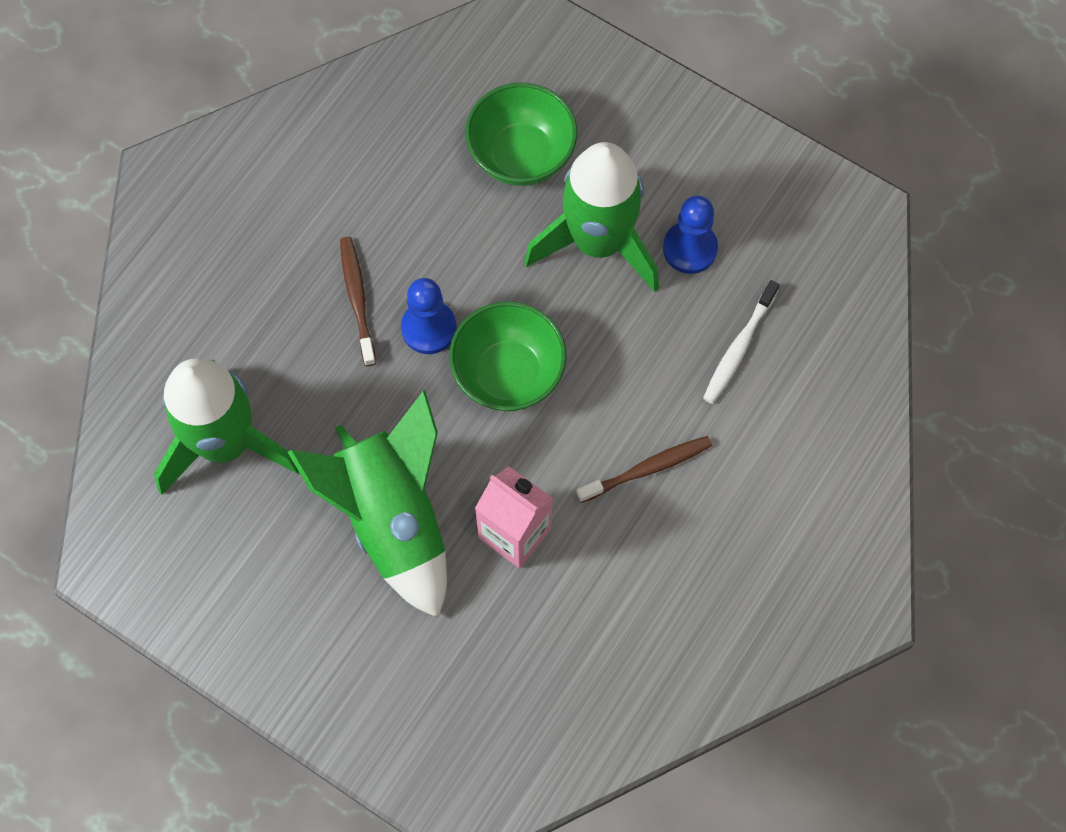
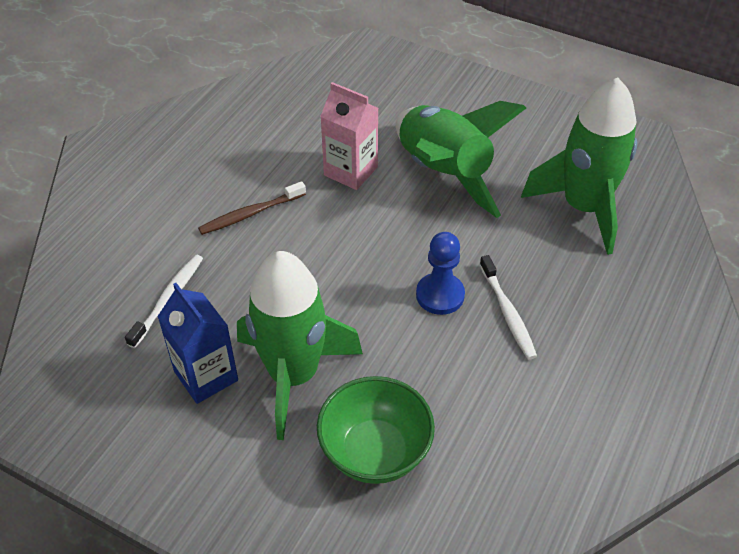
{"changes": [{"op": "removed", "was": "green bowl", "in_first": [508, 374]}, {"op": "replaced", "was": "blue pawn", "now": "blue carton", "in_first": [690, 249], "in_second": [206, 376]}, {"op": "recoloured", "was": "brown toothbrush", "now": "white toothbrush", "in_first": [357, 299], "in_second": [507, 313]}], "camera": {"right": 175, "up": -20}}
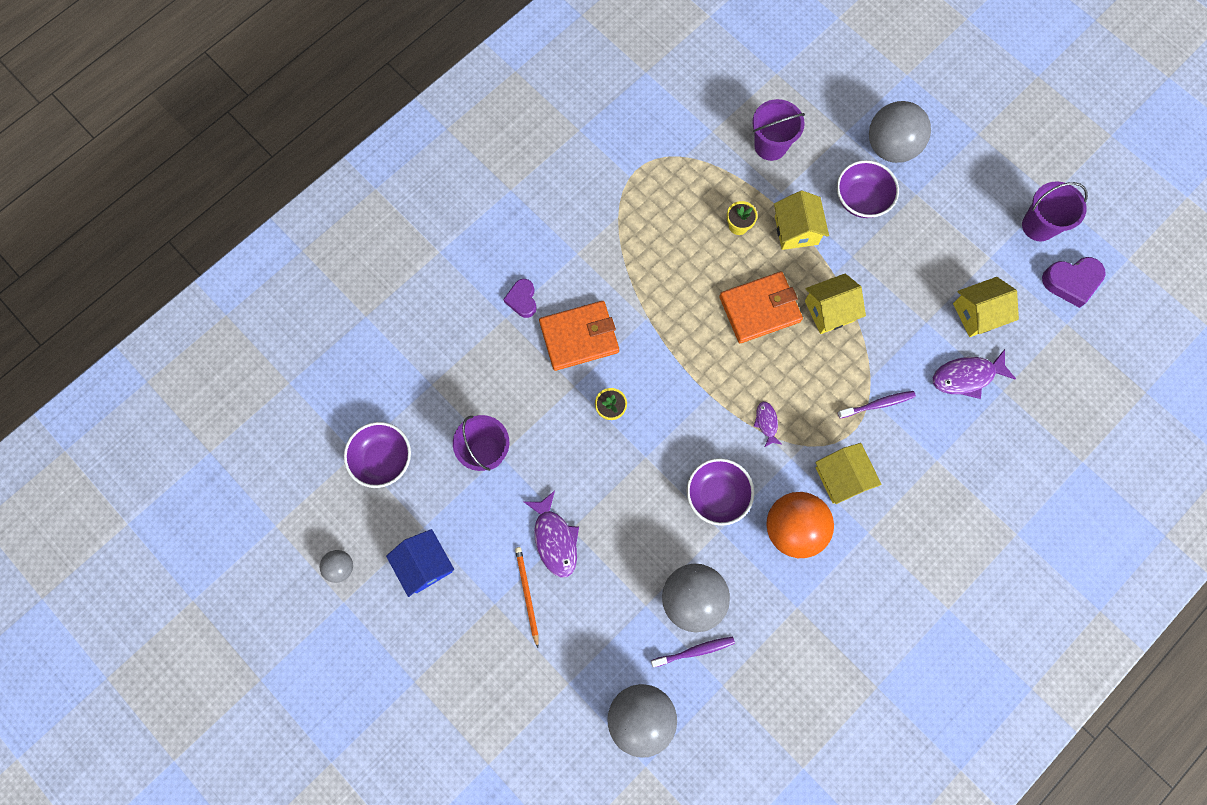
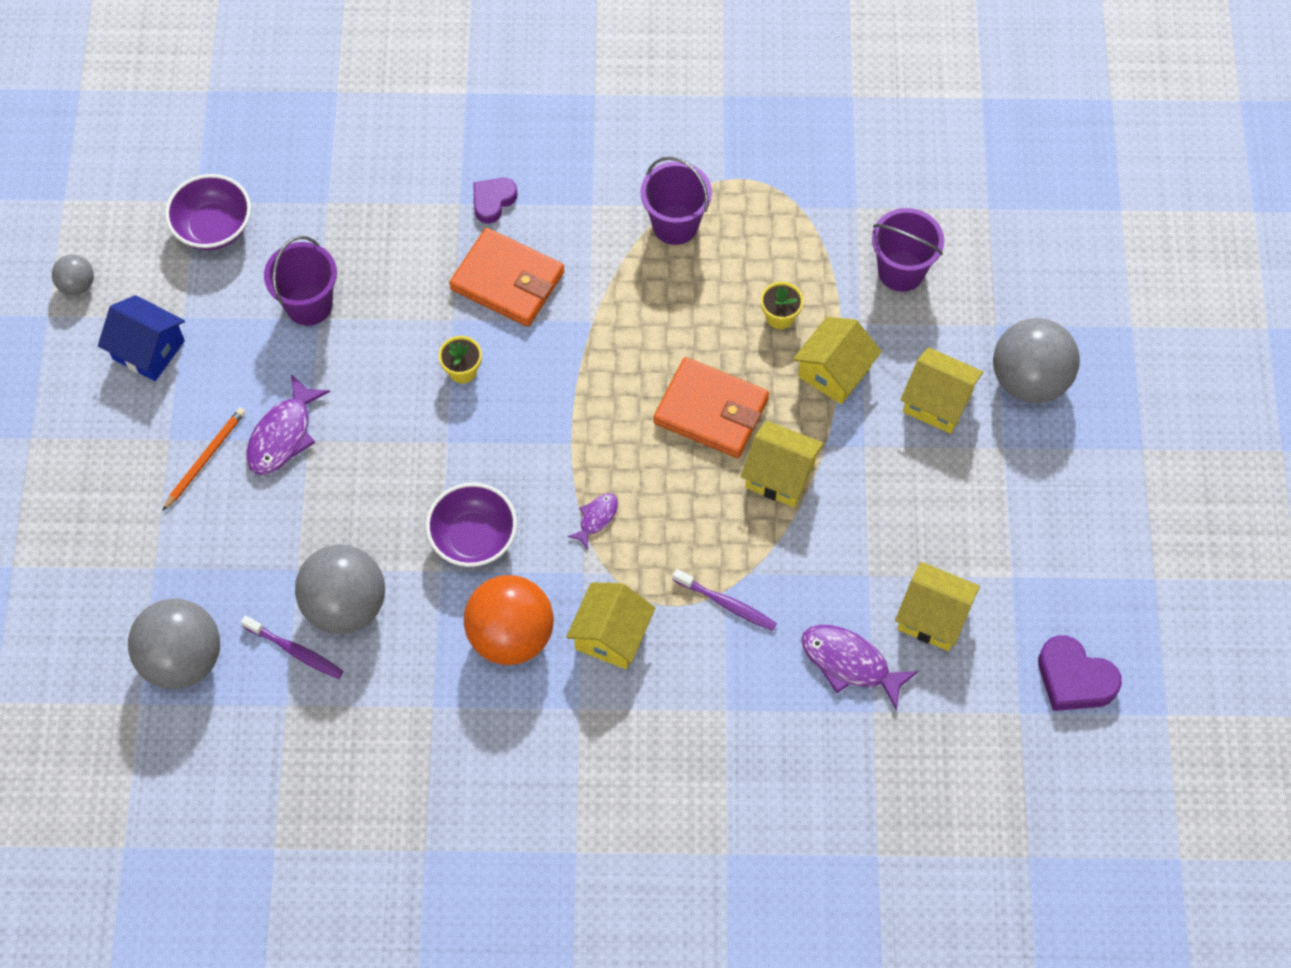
{"changes": [{"op": "moved", "was": "purple bucket", "in_first": [1038, 225], "in_second": [675, 224]}, {"op": "replaced", "was": "purple bowl", "now": "yellow house", "in_first": [861, 199], "in_second": [937, 402]}, {"op": "turned", "was": "blue house", "in_first": [425, 565], "in_second": [148, 350], "clockwise": -75}], "camera": {"right": 45, "up": -10}}
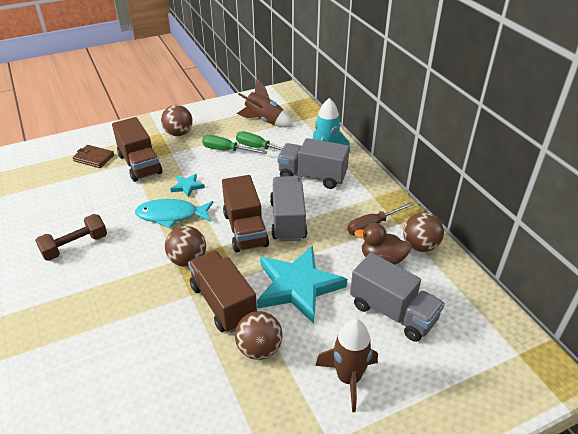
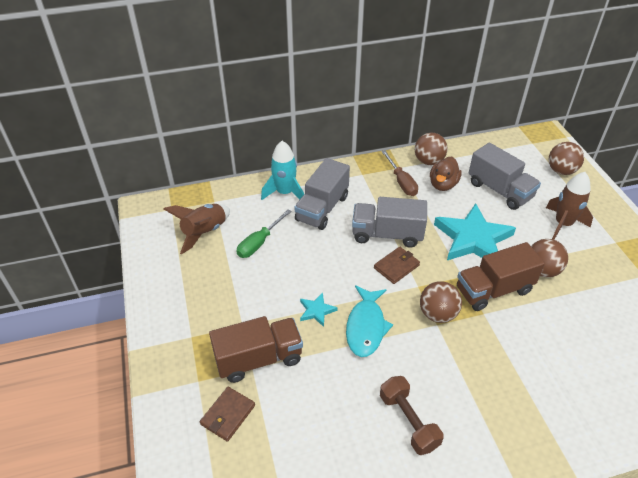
{"changes": [{"op": "removed", "was": "green screwdriver", "in_first": [227, 150]}, {"op": "moved", "was": "brown ball", "in_first": [178, 133], "in_second": [561, 171]}, {"op": "replaced", "was": "brown truck", "now": "brown wallet", "in_first": [245, 229], "in_second": [396, 266]}, {"op": "turned", "was": "grey truck", "in_first": [393, 312], "in_second": [499, 190], "clockwise": 90}], "camera": {"right": -80, "up": 5}}
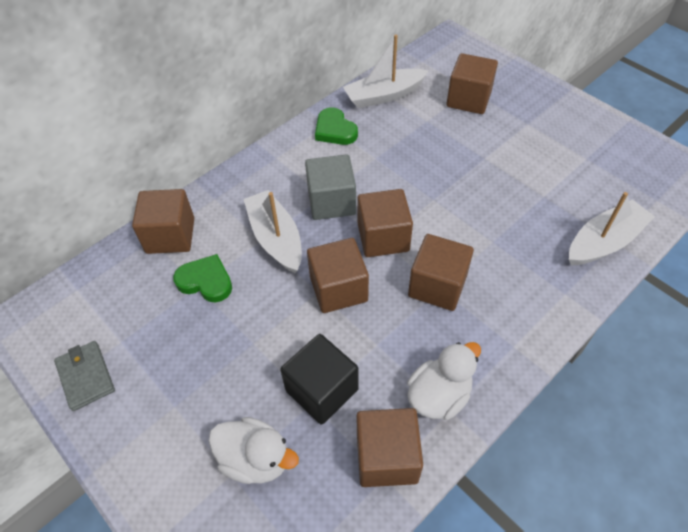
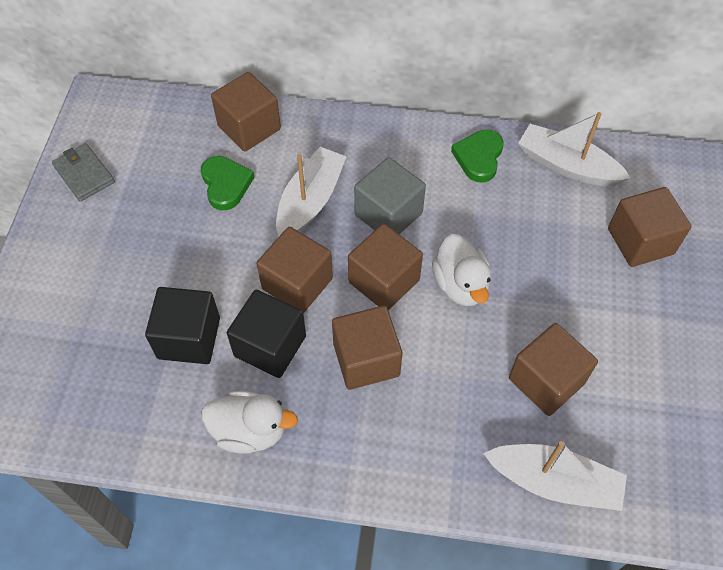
{"changes": [{"op": "added", "now": "black cube", "in_second": [270, 346]}, {"op": "moved", "was": "white duck", "in_first": [255, 459], "in_second": [460, 285]}, {"op": "moved", "was": "brown cube", "in_first": [387, 457], "in_second": [546, 381]}, {"op": "turned", "was": "grey wallet", "in_first": [85, 376], "in_second": [84, 174], "clockwise": -60}], "camera": {"right": 50, "up": 5}}
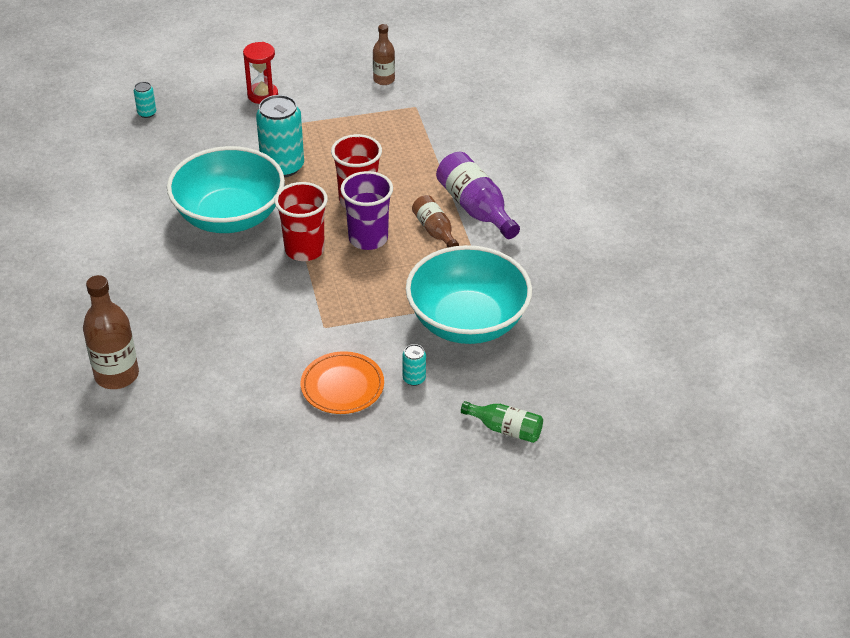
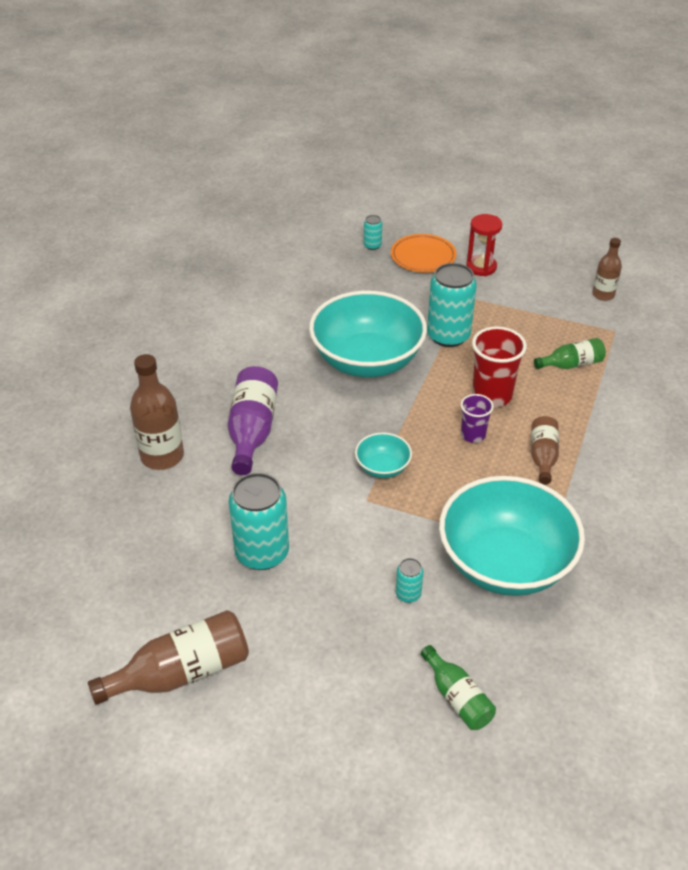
{"changes": [{"op": "removed", "was": "red cup", "in_first": [304, 250]}, {"op": "added", "now": "brown bottle", "in_second": [181, 672]}, {"op": "added", "now": "turquoise can", "in_second": [262, 553]}, {"op": "added", "now": "turquoise bowl", "in_second": [382, 467]}, {"op": "added", "now": "green bottle", "in_second": [571, 364]}, {"op": "moved", "was": "orange plate", "in_first": [342, 386], "in_second": [423, 257]}, {"op": "moved", "was": "purple bottle", "in_first": [475, 208], "in_second": [252, 431]}, {"op": "resized", "was": "purple cup", "in_first": [368, 238], "in_second": [473, 435], "ratio": 0.59}], "camera": {"right": 35, "up": 0}}
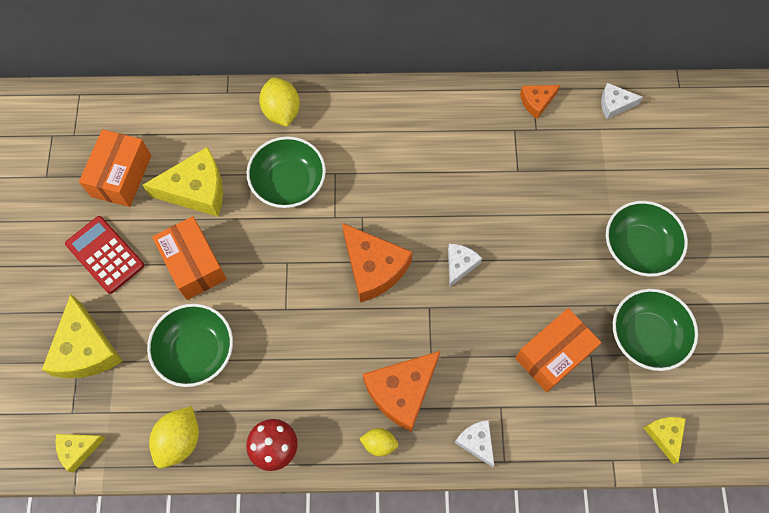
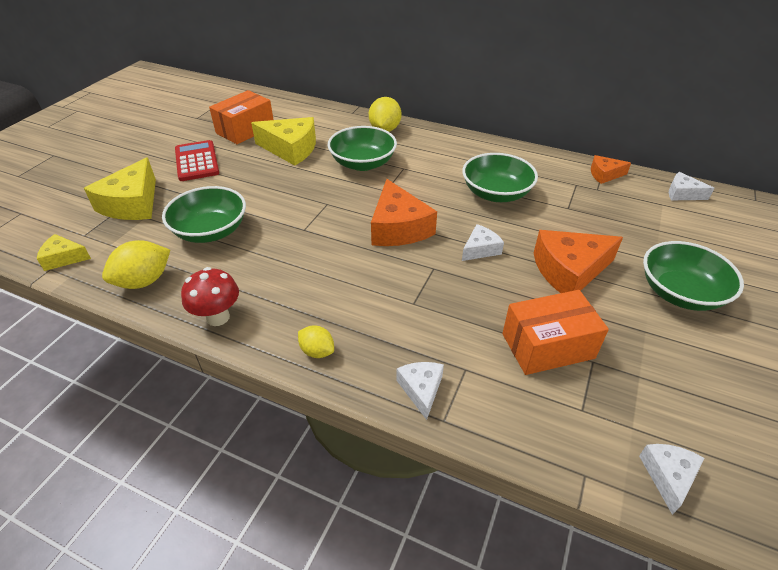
{"changes": [{"op": "removed", "was": "orange box", "in_first": [194, 264]}, {"op": "moved", "was": "orange cheese", "in_first": [402, 392], "in_second": [569, 271]}, {"op": "moved", "was": "green bowl", "in_first": [646, 336], "in_second": [496, 193]}, {"op": "recoloured", "was": "yellow cheese", "now": "white cheese", "in_first": [664, 435], "in_second": [668, 476]}], "camera": {"right": 25, "up": -25}}
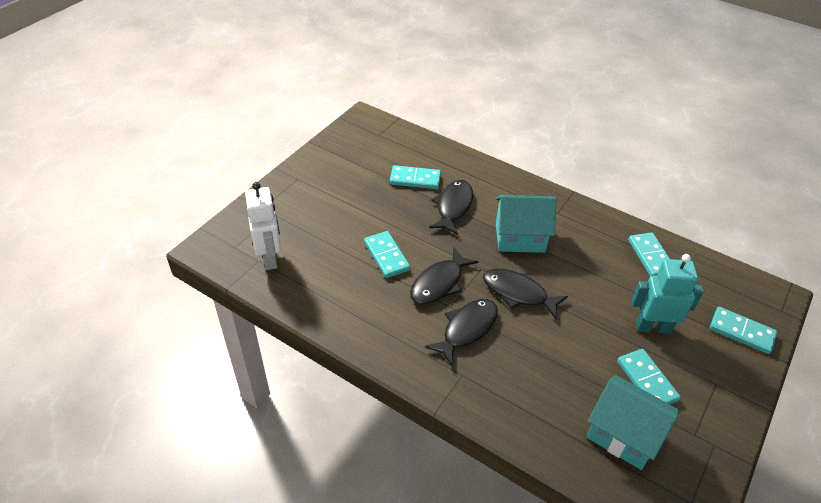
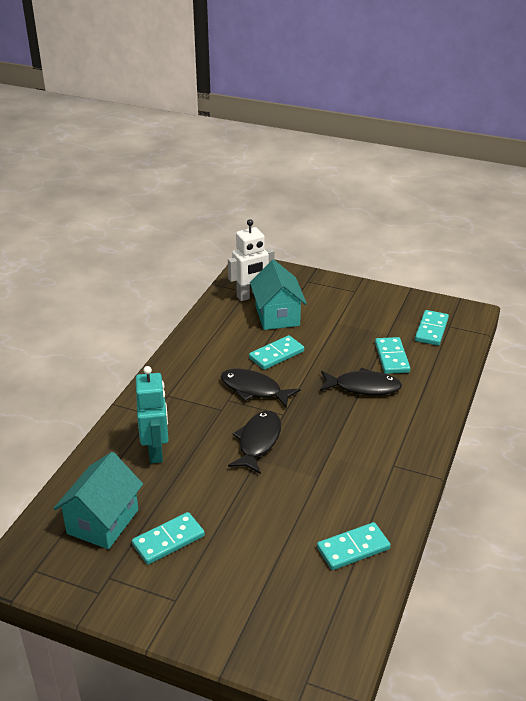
{"changes": [{"op": "removed", "was": "black fish", "in_first": [467, 329]}, {"op": "moved", "was": "turquoise house", "in_first": [520, 237], "in_second": [277, 316]}, {"op": "moved", "was": "turquoise robot", "in_first": [653, 327], "in_second": [156, 451]}, {"op": "moved", "was": "turquoise domino", "in_first": [741, 332], "in_second": [431, 330]}], "camera": {"right": 80, "up": -10}}
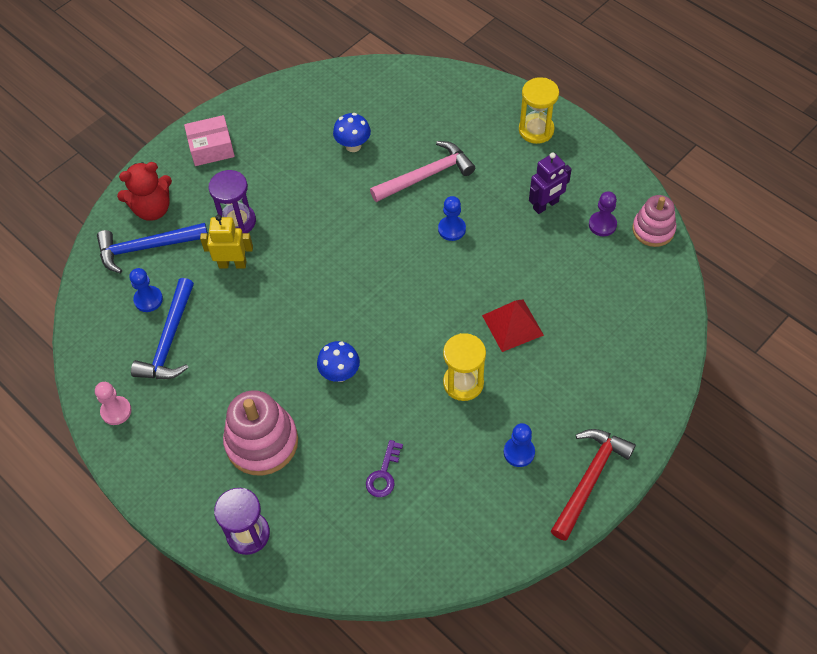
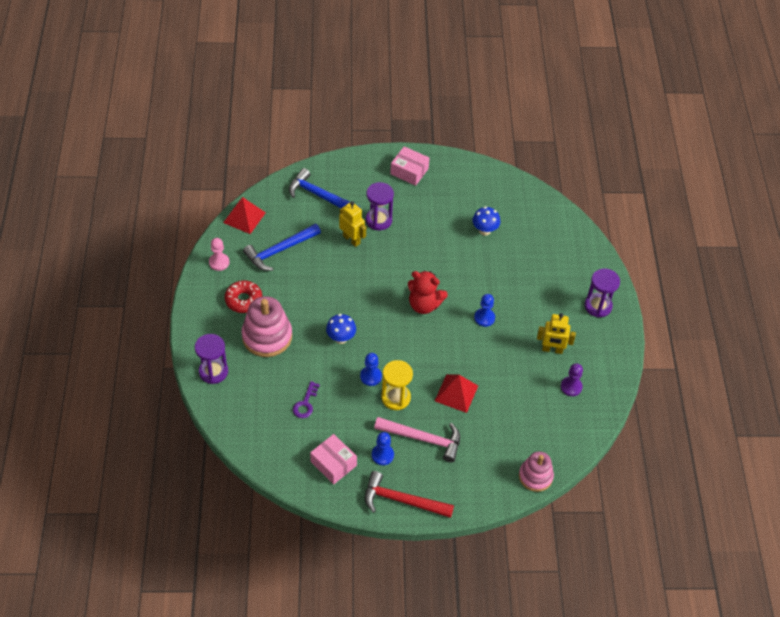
{"changes": [{"op": "added", "now": "red pyramid", "in_second": [244, 217]}, {"op": "added", "now": "red donut", "in_second": [243, 300]}, {"op": "added", "now": "pink box", "in_second": [333, 463]}, {"op": "moved", "was": "red teddy bear", "in_first": [152, 209], "in_second": [424, 305]}, {"op": "moved", "was": "blue pawn", "in_first": [148, 300], "in_second": [370, 376]}, {"op": "moved", "was": "pink hammer", "in_first": [426, 175], "in_second": [423, 439]}, {"op": "moved", "was": "pink stacking toy", "in_first": [653, 229], "in_second": [535, 476]}, {"op": "recoloured", "was": "yellow hourglass", "now": "purple hourglass", "in_first": [536, 130], "in_second": [598, 306]}, {"op": "recoloured", "was": "purple robot", "now": "yellow robot", "in_first": [546, 205], "in_second": [552, 350]}, {"op": "turned", "was": "purple key", "in_first": [384, 474], "in_second": [305, 403], "clockwise": -45}, {"op": "turned", "was": "red hammer", "in_first": [589, 479], "in_second": [402, 500], "clockwise": -150}], "camera": {"right": 40, "up": -5}}
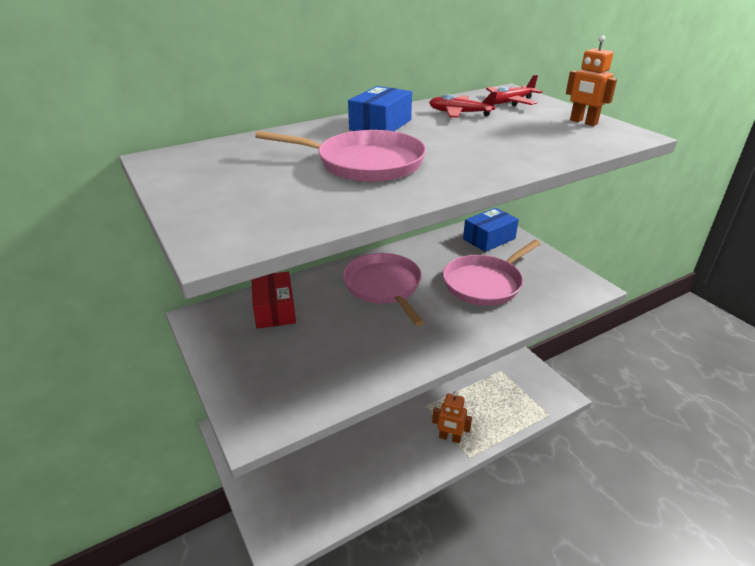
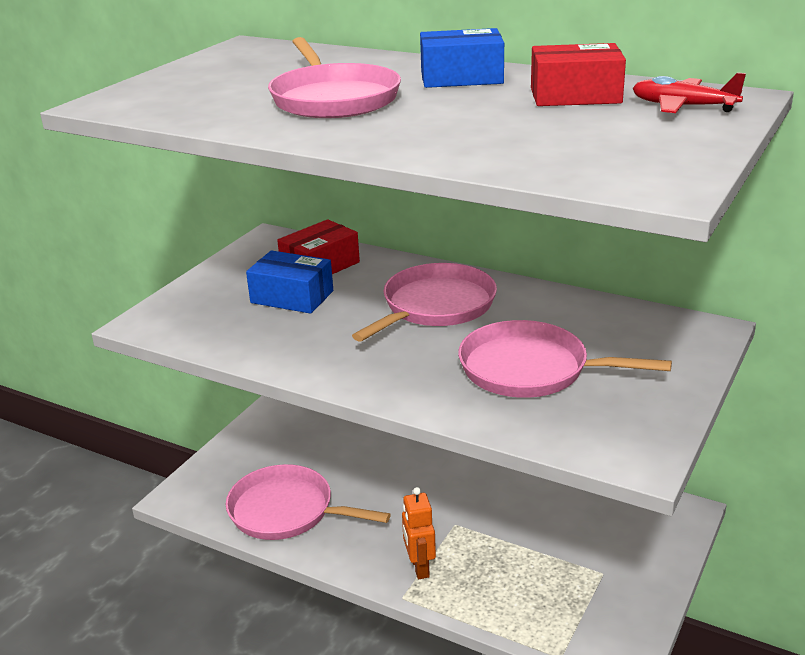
{"changes": [{"op": "removed", "was": "orange robot", "in_first": [583, 122]}, {"op": "added", "now": "pink pan", "in_second": [286, 511]}, {"op": "moved", "was": "blue box", "in_first": [489, 239], "in_second": [292, 297]}, {"op": "replaced", "was": "red plane", "now": "red box", "in_first": [460, 113], "in_second": [575, 96]}], "camera": {"right": 60, "up": -5}}
